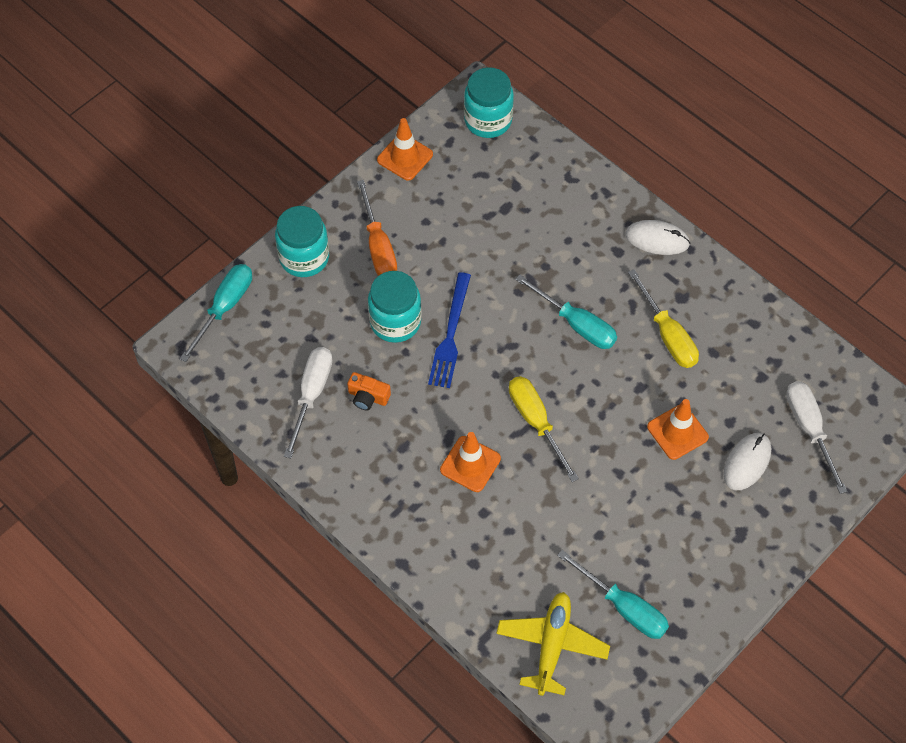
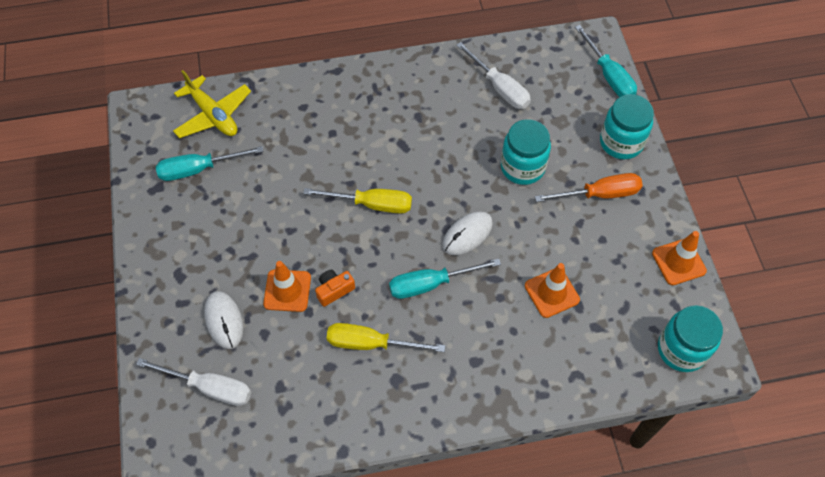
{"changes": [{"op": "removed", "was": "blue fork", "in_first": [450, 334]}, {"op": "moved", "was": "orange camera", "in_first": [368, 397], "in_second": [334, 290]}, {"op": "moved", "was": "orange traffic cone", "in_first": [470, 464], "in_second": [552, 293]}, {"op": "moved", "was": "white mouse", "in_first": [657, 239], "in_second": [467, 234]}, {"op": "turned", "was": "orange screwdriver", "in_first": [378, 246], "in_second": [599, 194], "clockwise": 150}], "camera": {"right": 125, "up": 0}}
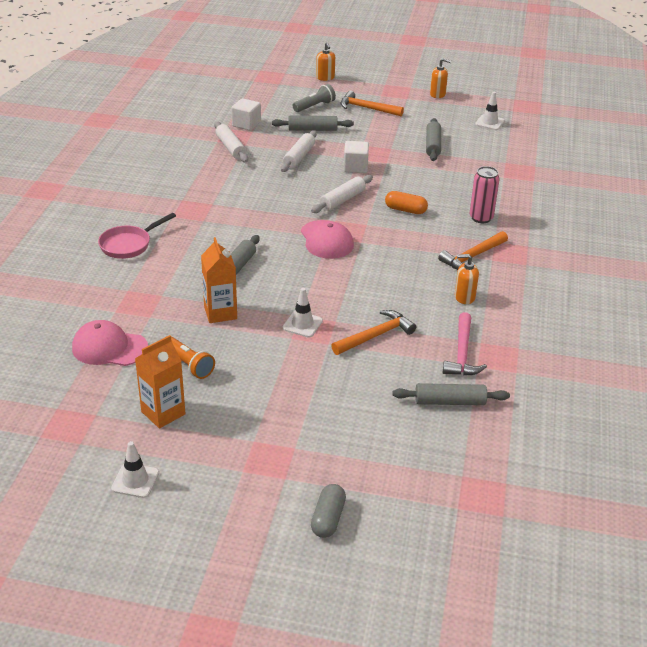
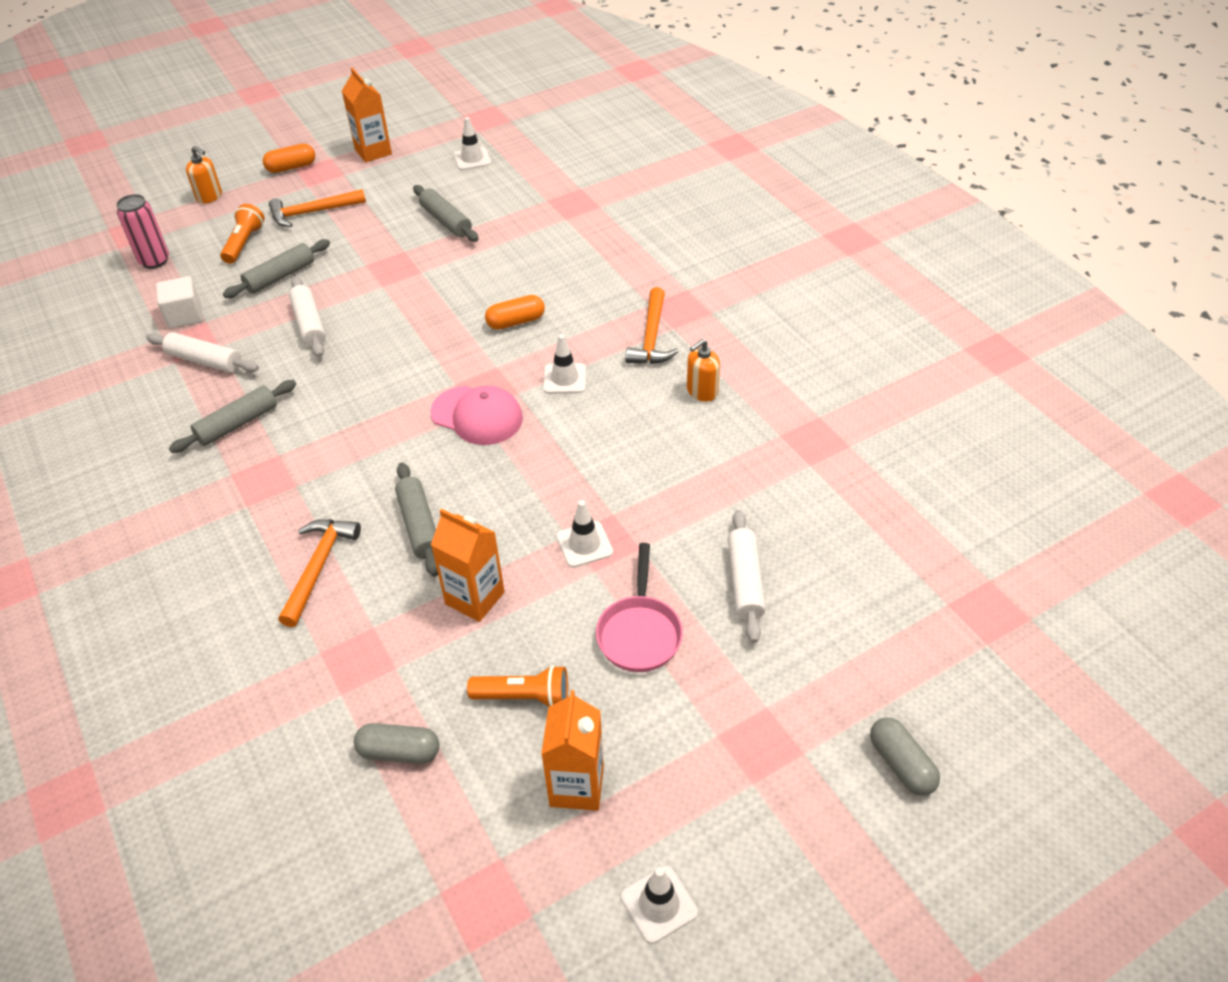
{"changes": [{"op": "removed", "was": "white cube", "in_first": [355, 167]}, {"op": "removed", "was": "pink hammer", "in_first": [462, 353]}, {"op": "added", "now": "orange capsule", "in_second": [291, 167]}, {"op": "added", "now": "white traffic cone", "in_second": [564, 379]}, {"op": "moved", "was": "pink pan", "in_first": [129, 245], "in_second": [639, 632]}, {"op": "moved", "was": "white rolling pin", "in_first": [342, 200], "in_second": [745, 581]}, {"op": "moved", "was": "orange hammer", "in_first": [376, 336], "in_second": [319, 567]}, {"op": "moved", "was": "grey rolling pin", "in_first": [449, 402], "in_second": [237, 424]}, {"op": "moved", "was": "pink can", "in_first": [481, 218], "in_second": [154, 261]}, {"op": "replaced", "was": "pink cap", "now": "grey capsule", "in_first": [109, 348], "in_second": [399, 751]}, {"op": "replaced", "was": "orange soap dispenser", "now": "orange carton", "in_first": [438, 94], "in_second": [373, 152]}, {"op": "recoloured", "was": "grey flashlight", "now": "orange flashlight", "in_first": [314, 106], "in_second": [244, 243]}], "camera": {"right": -40, "up": 10}}
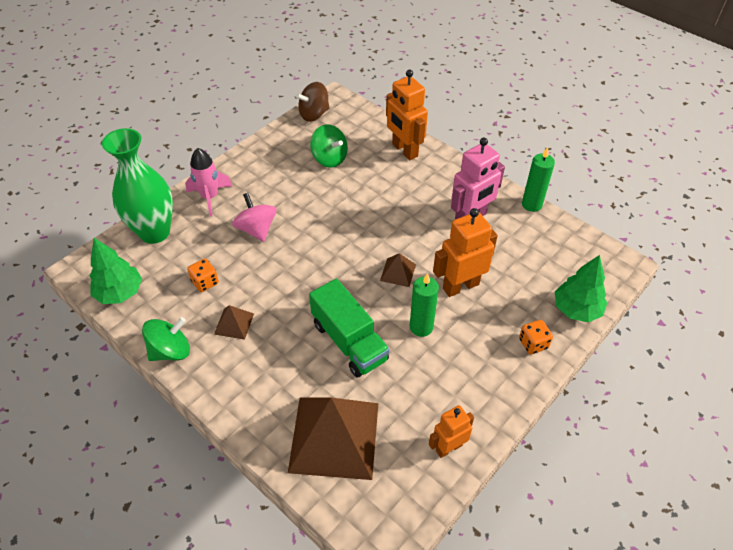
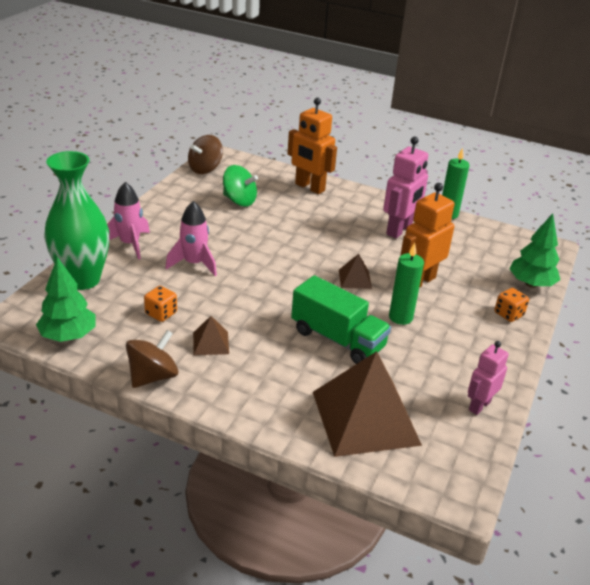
{"changes": [{"op": "replaced", "was": "pink spinning top", "now": "pink rocket", "in_first": [256, 229], "in_second": [194, 264]}, {"op": "recoloured", "was": "green spinning top", "now": "brown spinning top", "in_first": [170, 351], "in_second": [153, 376]}, {"op": "recoloured", "was": "orange robot", "now": "pink robot", "in_first": [448, 447], "in_second": [479, 405]}], "camera": {"right": -20, "up": -15}}
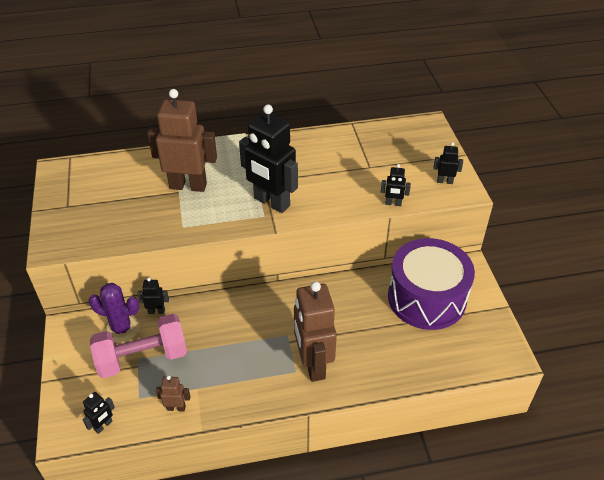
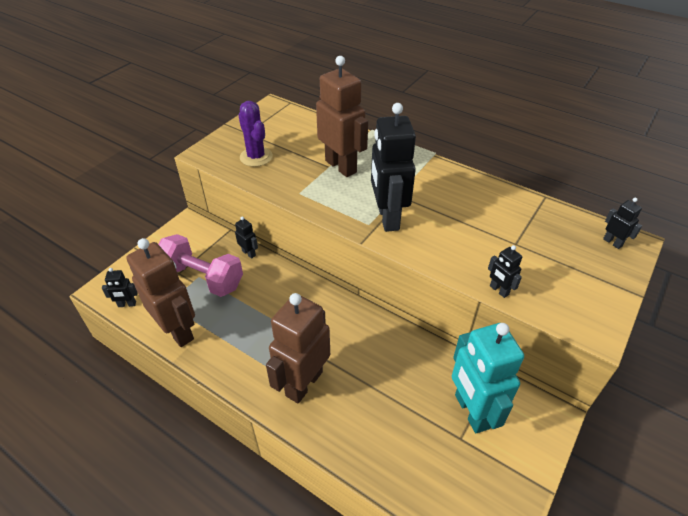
{"changes": [{"op": "moved", "was": "purple cactus", "in_first": [121, 328], "in_second": [256, 157]}, {"op": "moved", "was": "black robot", "in_first": [444, 181], "in_second": [612, 242]}, {"op": "replaced", "was": "purple drum", "now": "turquoise robot", "in_first": [426, 298], "in_second": [471, 411]}, {"op": "resized", "was": "brown robot", "in_first": [176, 407], "in_second": [178, 331], "ratio": 2.29}], "camera": {"right": 45, "up": 0}}
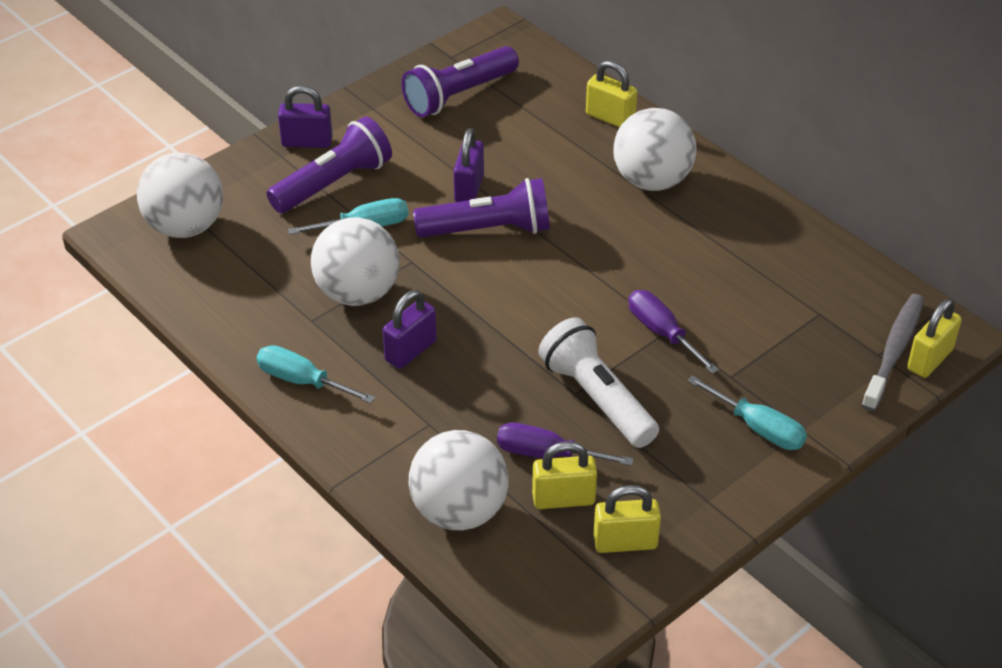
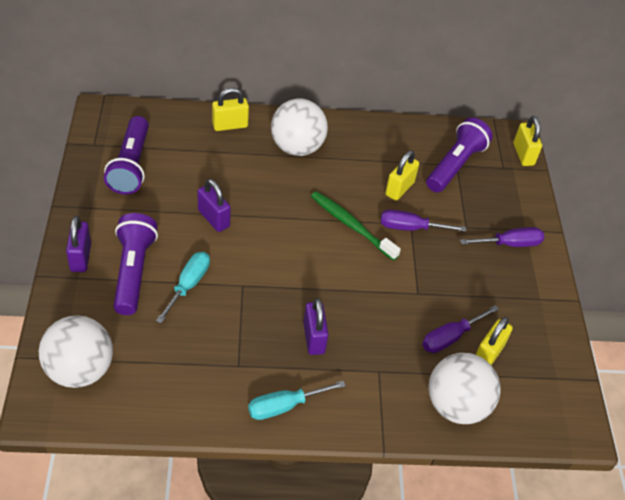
{"changes": [{"op": "removed", "was": "white ball", "in_first": [357, 293]}, {"op": "removed", "was": "white flashlight", "in_first": [597, 398]}, {"op": "removed", "was": "grey toothbrush", "in_first": [894, 351]}, {"op": "added", "now": "green toothbrush", "in_second": [351, 225]}, {"op": "moved", "was": "purple flashlight", "in_first": [488, 230], "in_second": [455, 165]}, {"op": "moved", "was": "yellow padlock", "in_first": [625, 542], "in_second": [399, 189]}, {"op": "recoloured", "was": "turquoise screwdriver", "now": "purple screwdriver", "in_first": [758, 428], "in_second": [510, 244]}, {"op": "turned", "was": "purple padlock", "in_first": [307, 142], "in_second": [80, 257], "clockwise": -45}], "camera": {"right": -55, "up": 5}}
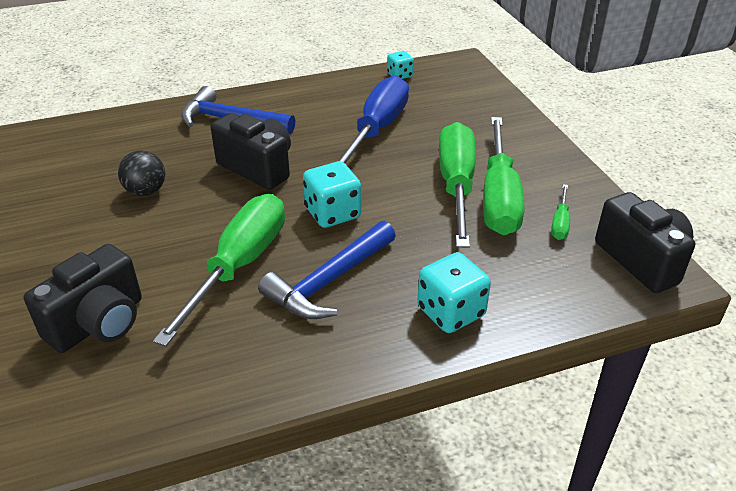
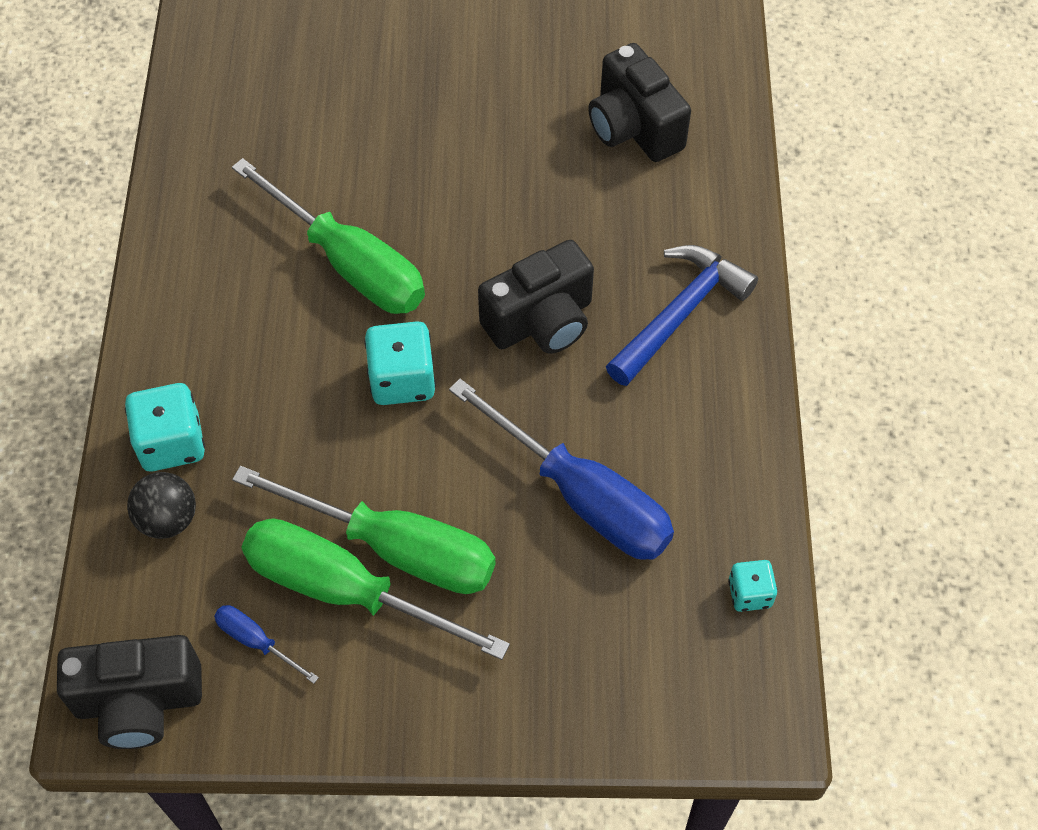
{"changes": [{"op": "removed", "was": "blue hammer", "in_first": [329, 281]}, {"op": "moved", "was": "black camera", "in_first": [98, 323], "in_second": [634, 127]}, {"op": "moved", "was": "black ball", "in_first": [146, 191], "in_second": [168, 519]}, {"op": "recoloured", "was": "green screwdriver", "now": "blue screwdriver", "in_first": [560, 223], "in_second": [256, 641]}], "camera": {"right": 110, "up": 20}}
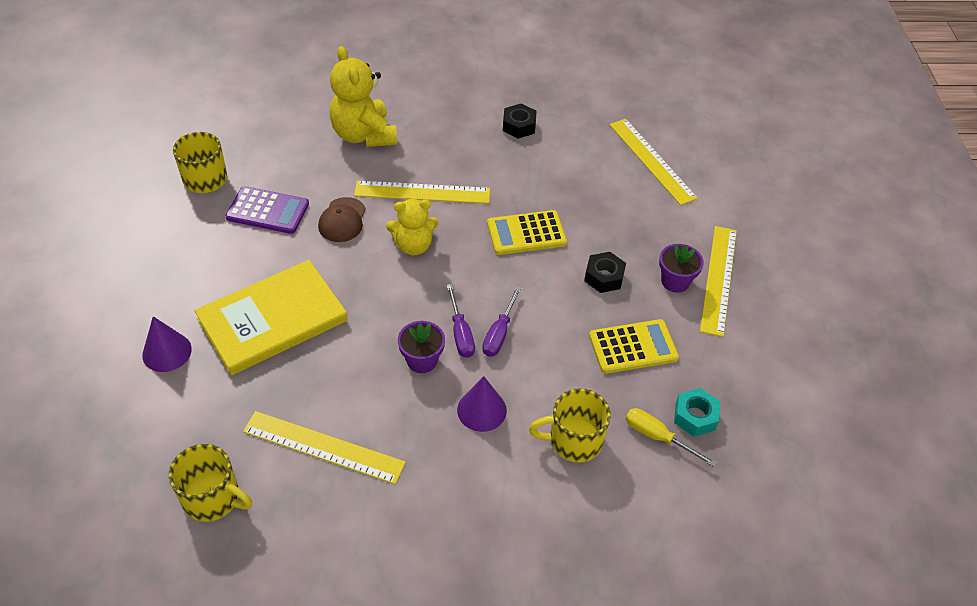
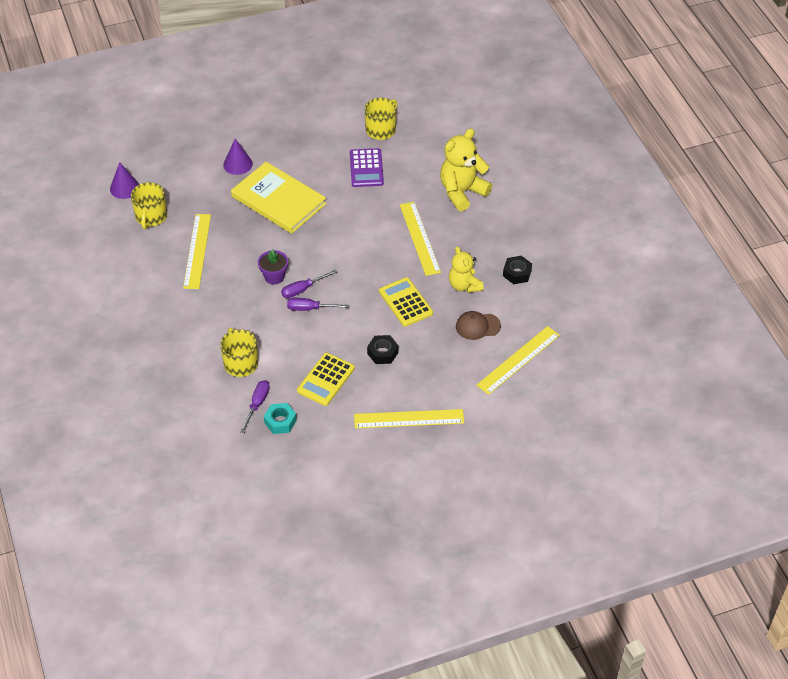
{"changes": [{"op": "removed", "was": "purple flower pot", "in_first": [675, 281]}, {"op": "moved", "was": "brown cap", "in_first": [342, 220], "in_second": [477, 326]}, {"op": "moved", "was": "yellow teddy bear", "in_first": [413, 245], "in_second": [464, 285]}, {"op": "moved", "was": "purple cone", "in_first": [481, 410], "in_second": [124, 188]}, {"op": "recoloured", "was": "yellow screwdriver", "now": "purple screwdriver", "in_first": [657, 437], "in_second": [257, 404]}, {"op": "turned", "was": "yellow calculator", "in_first": [633, 347], "in_second": [326, 379], "clockwise": 60}], "camera": {"right": 75, "up": 0}}
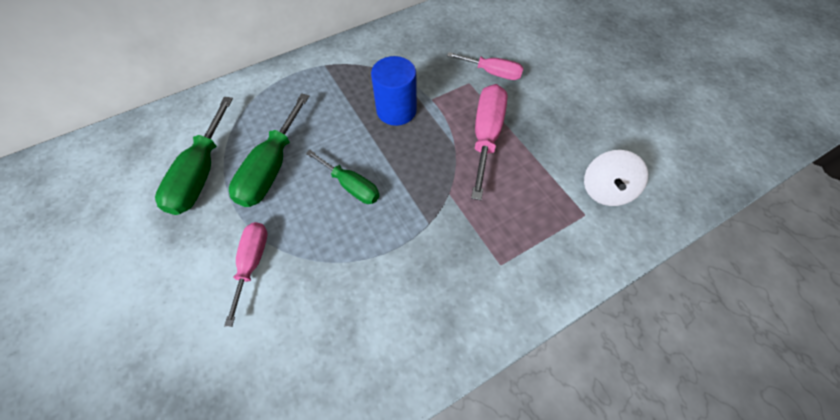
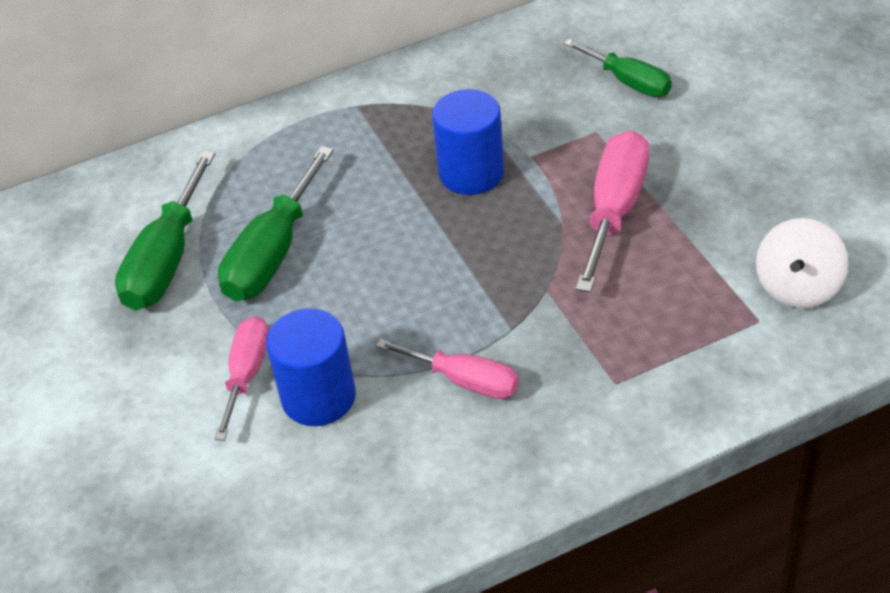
{"changes": [{"op": "added", "now": "blue cylinder", "in_second": [318, 397]}, {"op": "moved", "was": "green screwdriver", "in_first": [351, 186], "in_second": [628, 82]}, {"op": "moved", "was": "pink screwdriver", "in_first": [492, 73], "in_second": [465, 381]}], "camera": {"right": 10, "up": -15}}
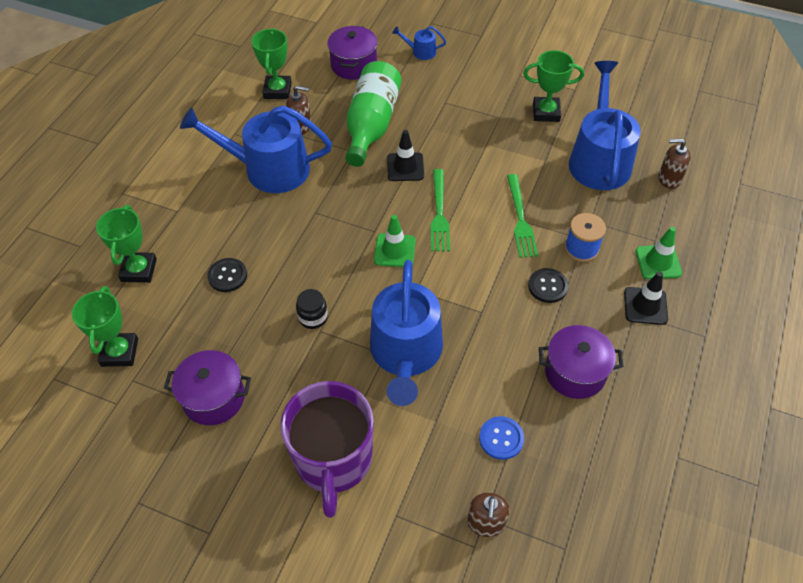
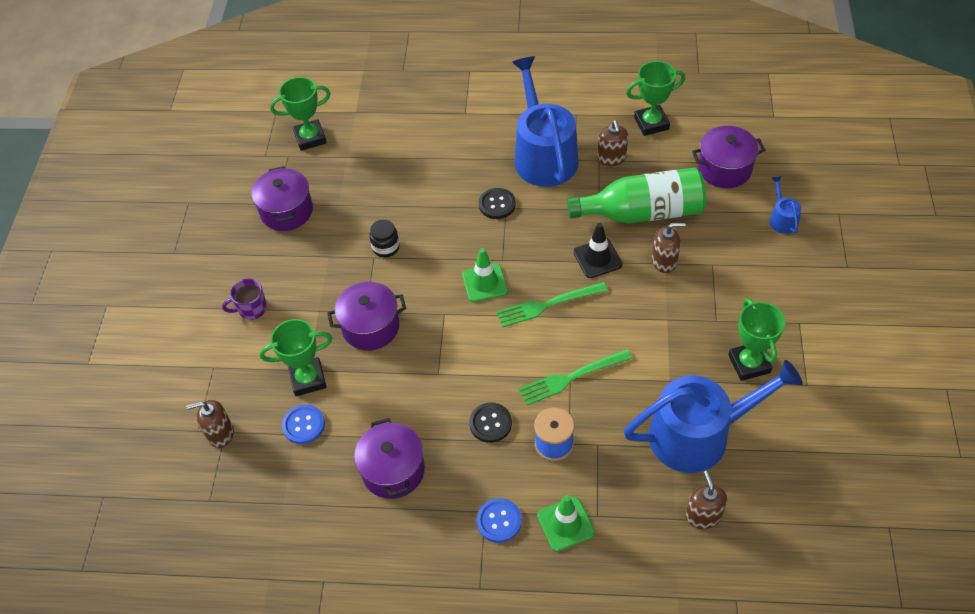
{"changes": [{"op": "added", "now": "brown soap dispenser", "in_second": [664, 261]}, {"op": "moved", "was": "green trophy", "in_first": [139, 270], "in_second": [308, 379]}, {"op": "moved", "was": "black button", "in_first": [227, 276], "in_second": [497, 204]}, {"op": "replaced", "was": "blue watering can", "now": "purple pot", "in_first": [406, 353], "in_second": [370, 327]}, {"op": "replaced", "was": "black traffic cone", "now": "blue button", "in_first": [645, 306], "in_second": [499, 521]}, {"op": "resized", "was": "purple mug", "in_first": [333, 460], "in_second": [251, 309], "ratio": 0.42}], "camera": {"right": 75, "up": 0}}
